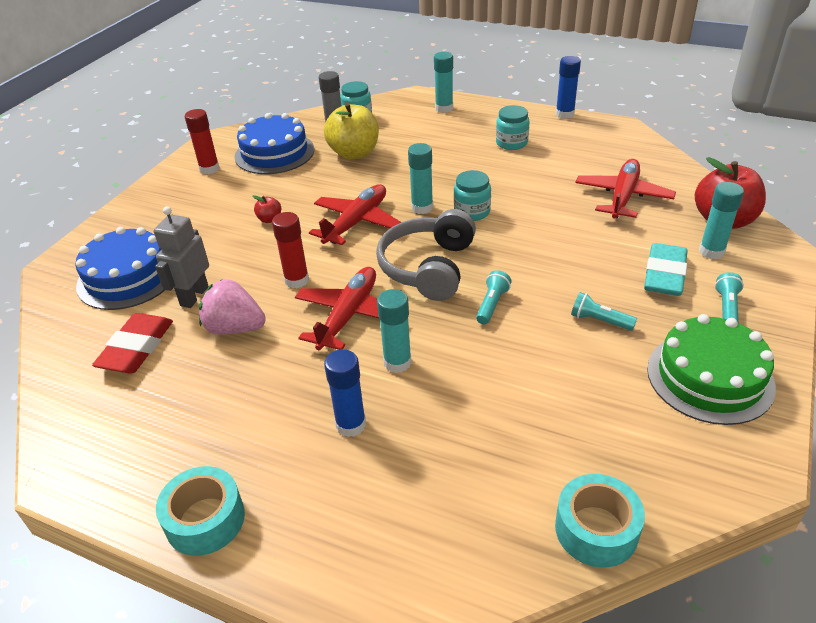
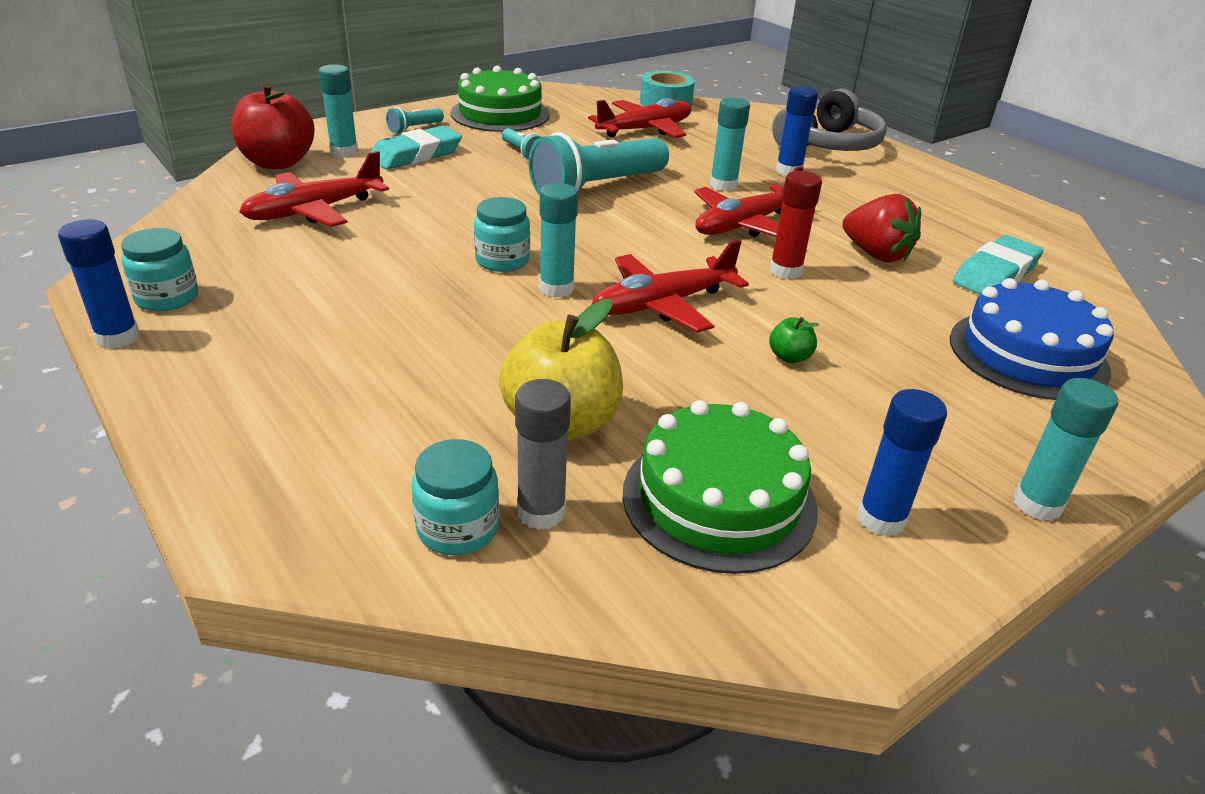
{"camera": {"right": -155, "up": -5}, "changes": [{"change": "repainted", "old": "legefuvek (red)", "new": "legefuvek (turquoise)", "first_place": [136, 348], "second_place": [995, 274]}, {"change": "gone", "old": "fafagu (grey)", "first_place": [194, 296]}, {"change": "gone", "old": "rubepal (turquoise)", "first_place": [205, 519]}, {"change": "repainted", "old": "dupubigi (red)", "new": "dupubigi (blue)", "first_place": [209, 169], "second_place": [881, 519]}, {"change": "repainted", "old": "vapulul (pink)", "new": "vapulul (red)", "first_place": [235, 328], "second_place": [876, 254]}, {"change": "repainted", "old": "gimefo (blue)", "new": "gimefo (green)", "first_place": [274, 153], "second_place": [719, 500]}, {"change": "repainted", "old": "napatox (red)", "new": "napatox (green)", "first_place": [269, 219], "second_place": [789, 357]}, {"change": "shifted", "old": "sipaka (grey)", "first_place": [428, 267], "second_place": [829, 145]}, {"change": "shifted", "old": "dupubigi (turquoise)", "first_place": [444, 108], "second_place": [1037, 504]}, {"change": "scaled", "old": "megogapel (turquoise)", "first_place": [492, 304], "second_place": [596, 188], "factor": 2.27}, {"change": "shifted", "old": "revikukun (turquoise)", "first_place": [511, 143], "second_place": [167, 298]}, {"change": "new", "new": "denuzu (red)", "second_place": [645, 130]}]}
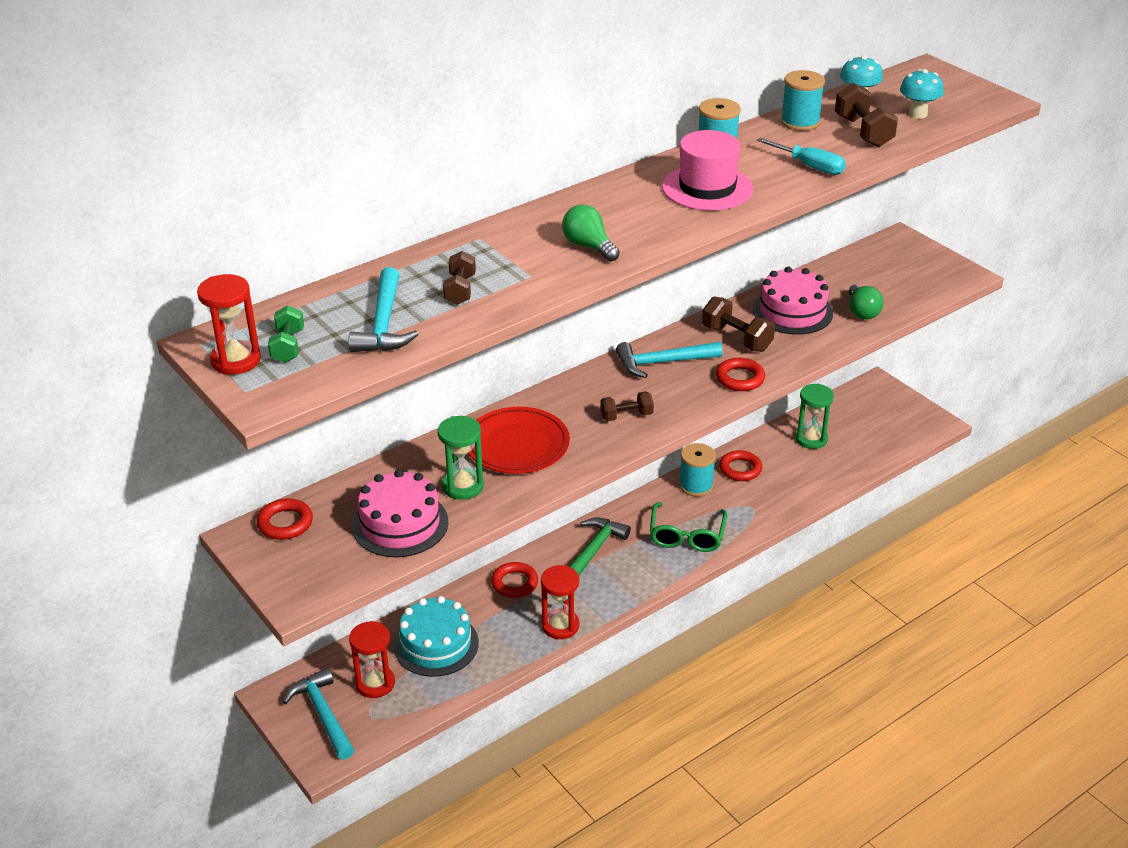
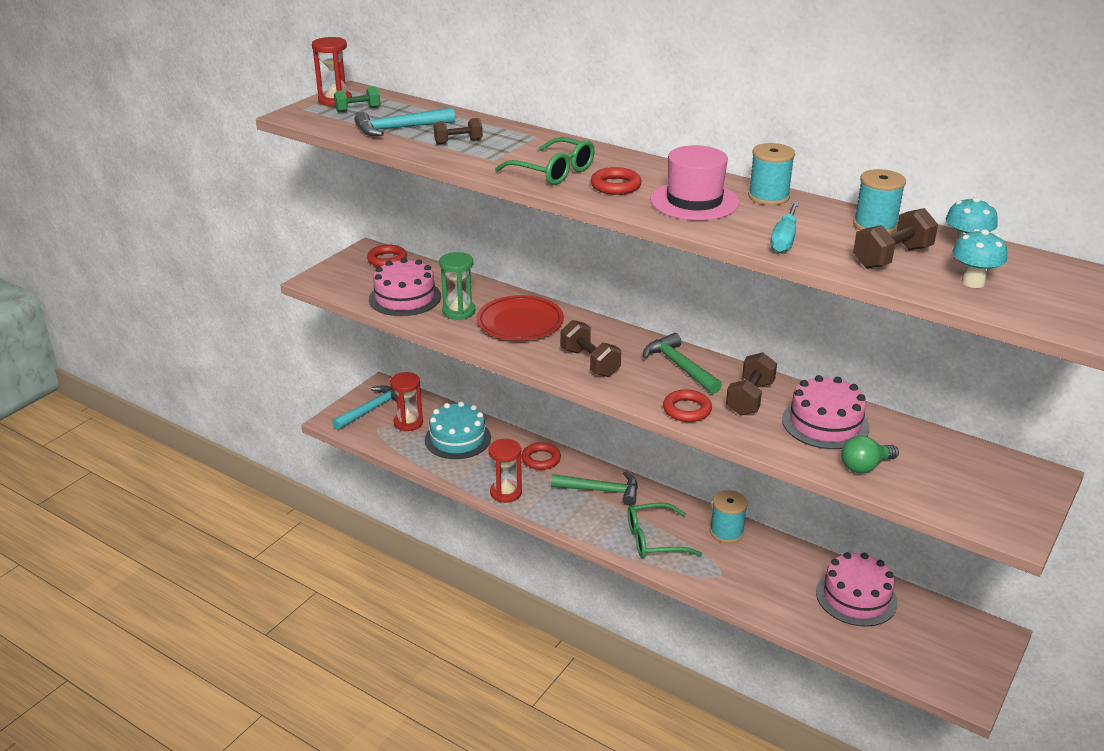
{"camera": {"right": 70, "up": -5}, "changes": [{"change": "swapped", "old": "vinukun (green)", "new": "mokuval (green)", "first_place": [588, 246], "second_place": [553, 172]}, {"change": "scaled", "old": "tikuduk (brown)", "first_place": [626, 416], "second_place": [590, 362], "factor": 1.52}, {"change": "repainted", "old": "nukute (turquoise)", "new": "nukute (green)", "first_place": [662, 363], "second_place": [679, 366]}, {"change": "shifted", "old": "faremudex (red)", "first_place": [740, 469], "second_place": [615, 186]}, {"change": "swapped", "old": "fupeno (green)", "new": "gimefo (pink)", "first_place": [811, 439], "second_place": [856, 597]}]}
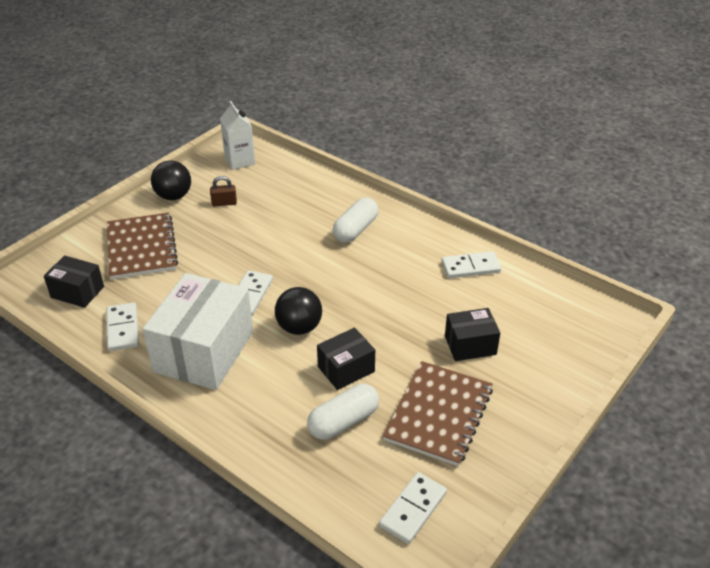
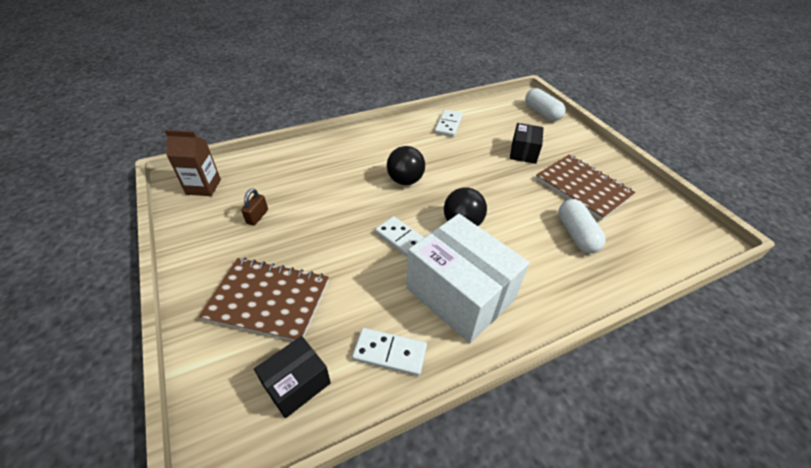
{"camera": {"right": -65, "up": 5}, "changes": [{"change": "shifted", "old": "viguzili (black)", "first_place": [173, 196], "second_place": [405, 180]}, {"change": "repainted", "old": "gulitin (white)", "new": "gulitin (brown)", "first_place": [240, 161], "second_place": [203, 187]}, {"change": "gone", "old": "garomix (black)", "first_place": [346, 369]}, {"change": "shifted", "old": "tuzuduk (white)", "first_place": [355, 230], "second_place": [542, 113]}, {"change": "gone", "old": "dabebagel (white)", "first_place": [413, 509]}]}
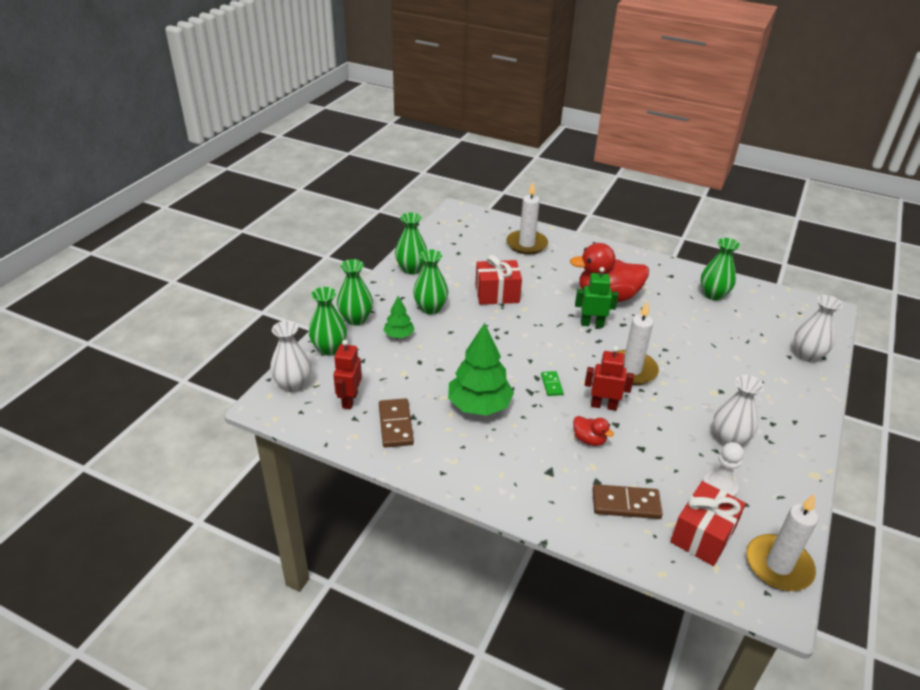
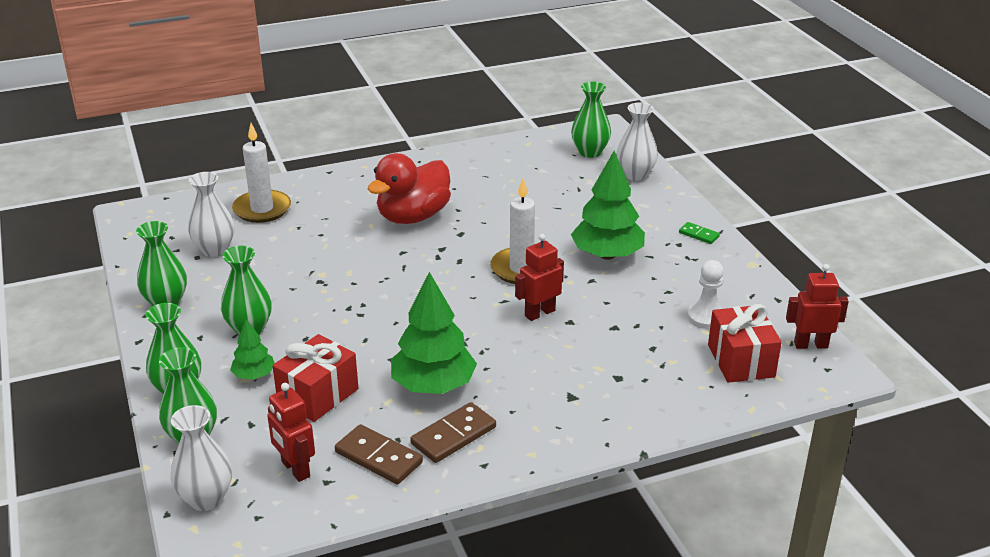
{"camera": {"right": -45, "up": -5}, "changes": [{"change": "shifted", "old": "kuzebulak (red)", "first_place": [497, 294], "second_place": [318, 395]}, {"change": "shifted", "old": "dabebagel (green)", "first_place": [551, 385], "second_place": [699, 234]}, {"change": "gone", "old": "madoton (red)", "first_place": [589, 440]}, {"change": "gone", "old": "fafagu (green)", "first_place": [592, 324]}, {"change": "shifted", "old": "dabebagel (brown)", "first_place": [626, 504], "second_place": [453, 436]}, {"change": "shifted", "old": "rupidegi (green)", "first_place": [713, 295], "second_place": [590, 152]}, {"change": "shifted", "old": "rupidegi (white)", "first_place": [729, 439], "second_place": [214, 250]}, {"change": "swapped", "old": "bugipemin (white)", "new": "fafagu (red)", "first_place": [778, 565], "second_place": [810, 345]}, {"change": "new", "new": "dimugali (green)", "second_place": [607, 255]}]}
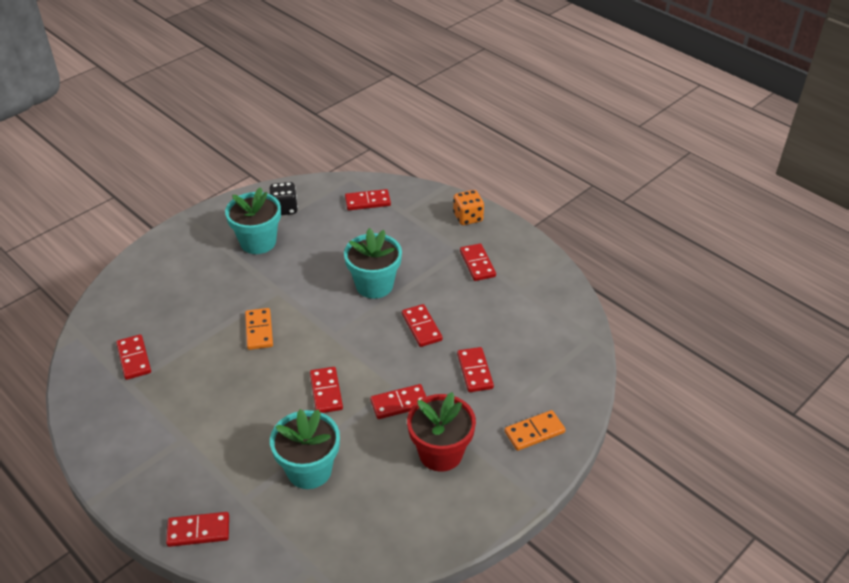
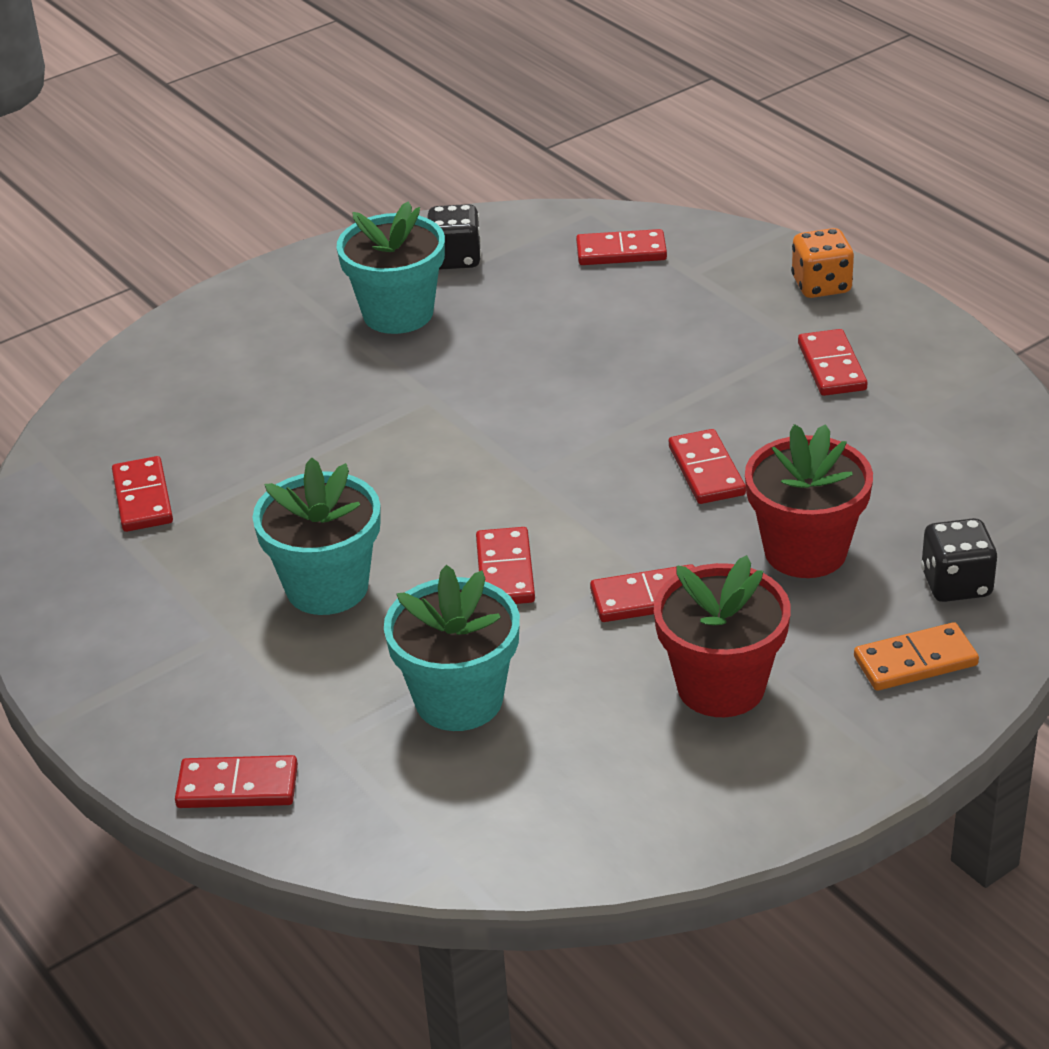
{"camera": {"right": 10, "up": -5}, "changes": [{"change": "gone", "old": "dabebagel (orange)", "first_place": [259, 330]}, {"change": "shifted", "old": "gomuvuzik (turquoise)", "first_place": [374, 285], "second_place": [327, 587]}, {"change": "swapped", "old": "dabebagel (red)", "new": "gomuvuzik (red)", "first_place": [474, 371], "second_place": [805, 551]}, {"change": "new", "new": "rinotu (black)", "second_place": [956, 584]}]}
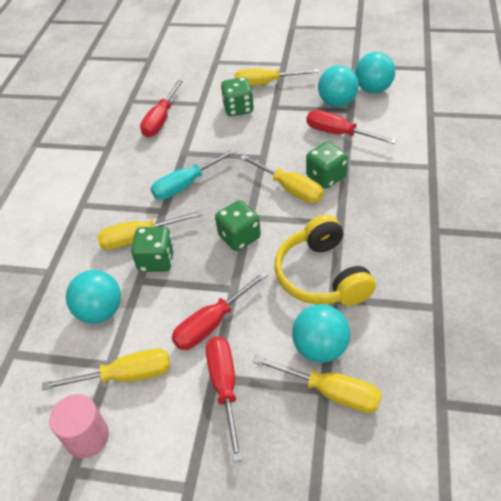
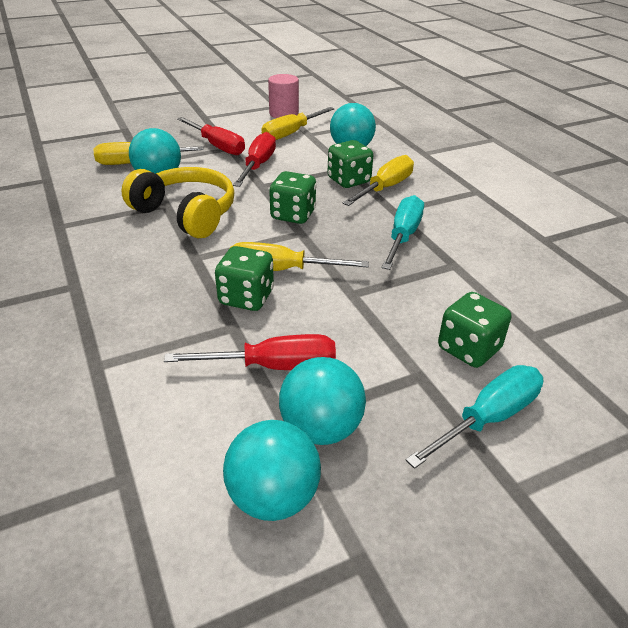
{"camera": {"right": 140, "up": -10}, "changes": [{"change": "gone", "old": "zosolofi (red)", "first_place": [161, 120]}, {"change": "repainted", "old": "zosolofi (yellow)", "new": "zosolofi (turquoise)", "first_place": [265, 83], "second_place": [488, 418]}]}
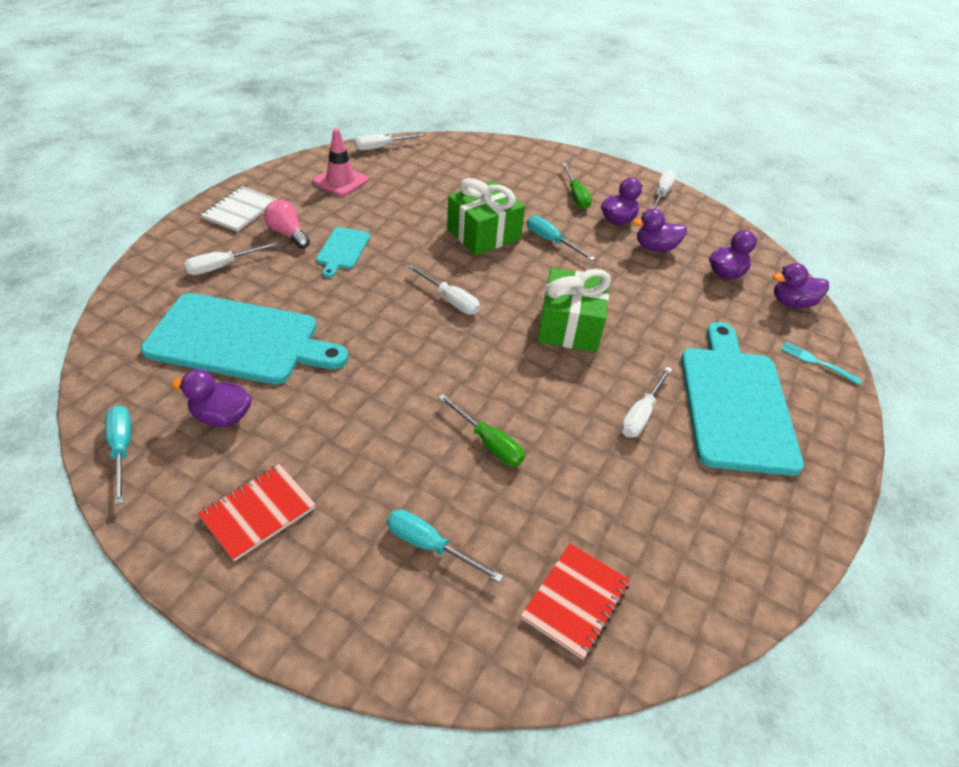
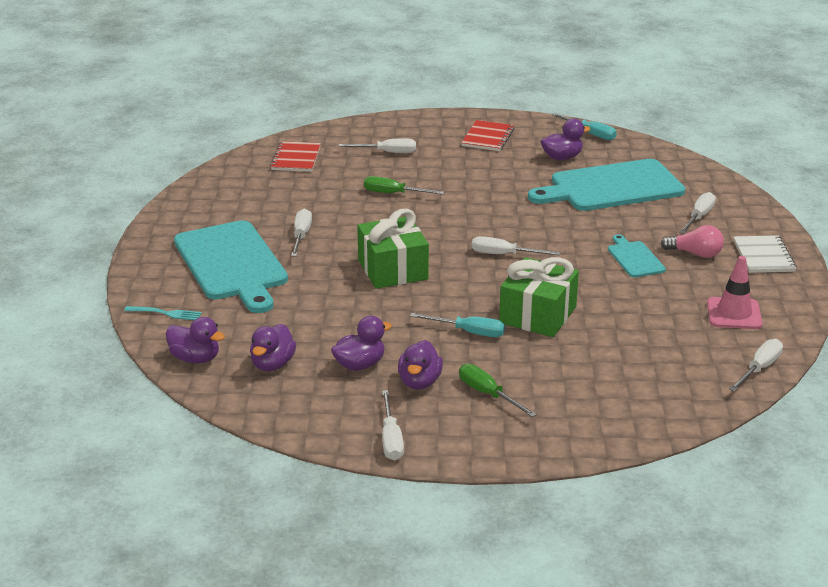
{"camera": {"right": 155, "up": -15}, "changes": [{"change": "repainted", "old": "zosolofi (turquoise)", "new": "zosolofi (white)", "first_place": [429, 546], "second_place": [387, 152]}, {"change": "rotated", "old": "madoton (purple)", "first_place": [792, 302], "second_place": [195, 358], "degrees": 60}]}
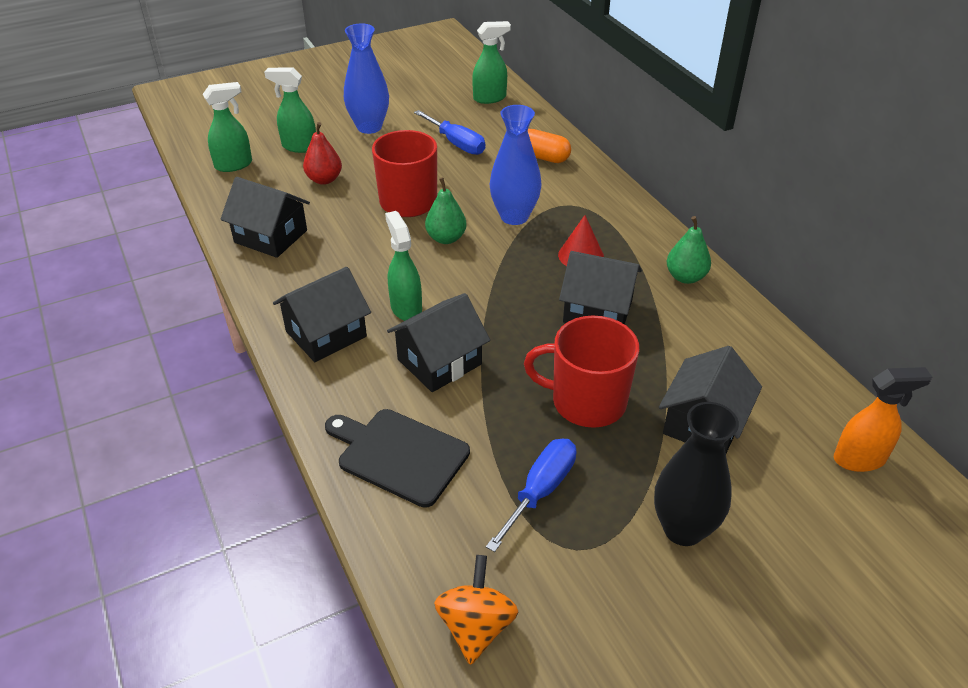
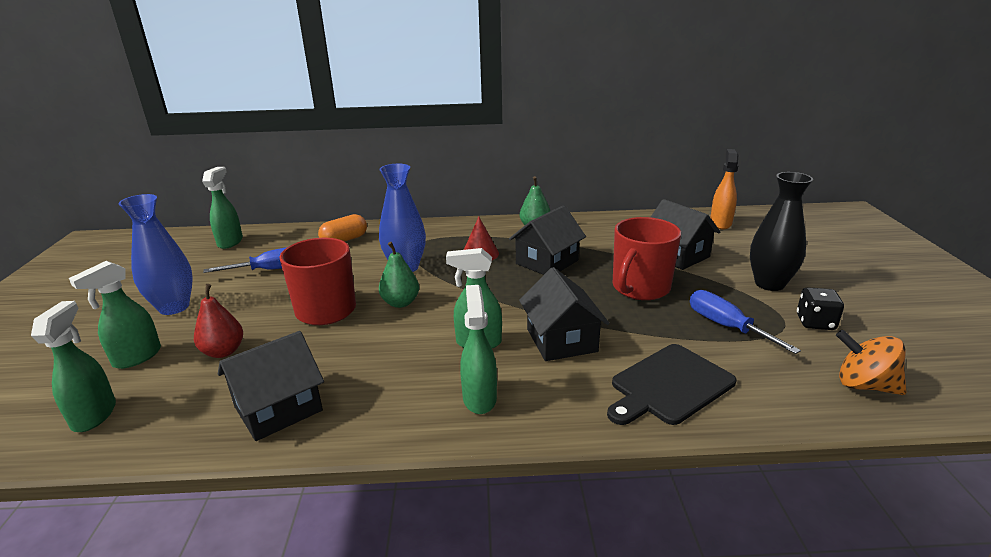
{"camera": {"right": -65, "up": -15}, "changes": [{"change": "swapped", "old": "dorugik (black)", "new": "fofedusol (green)", "first_place": [326, 334], "second_place": [479, 398]}, {"change": "new", "new": "rinotu (black)", "second_place": [815, 322]}]}
